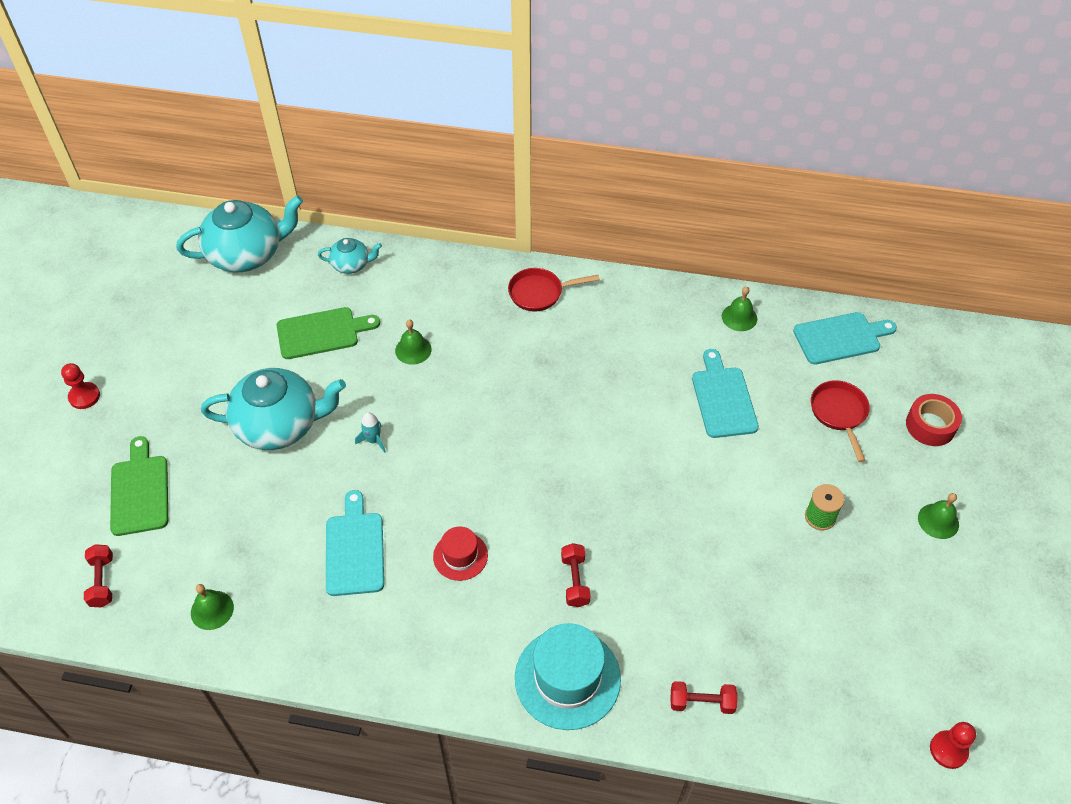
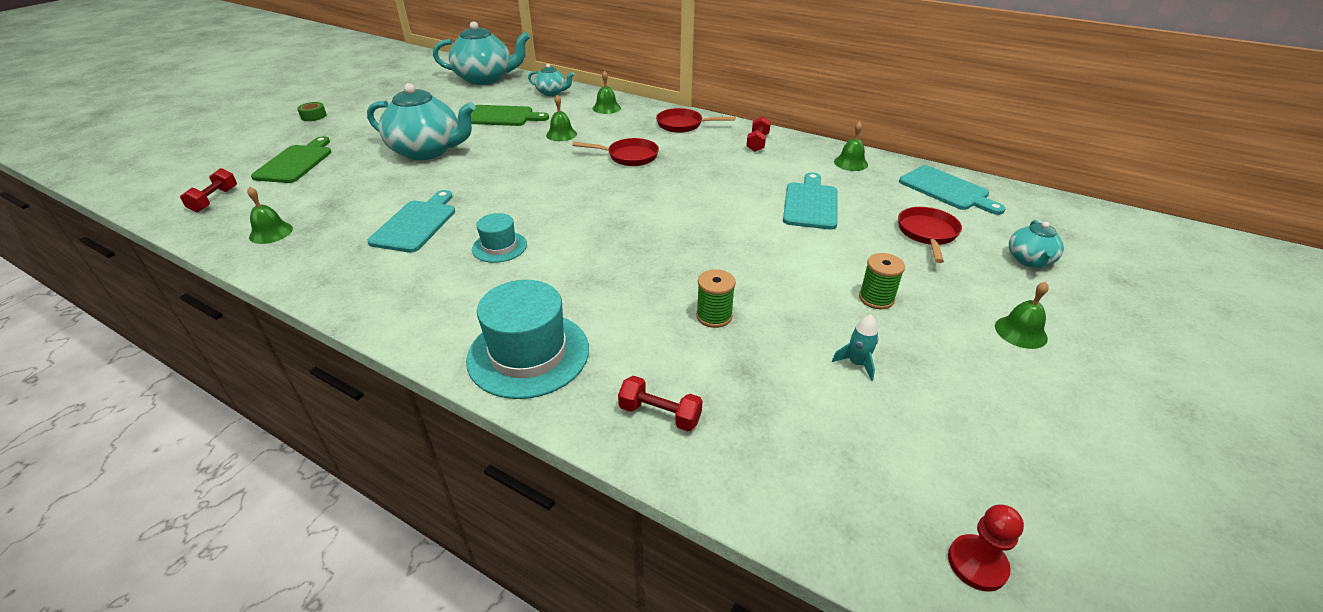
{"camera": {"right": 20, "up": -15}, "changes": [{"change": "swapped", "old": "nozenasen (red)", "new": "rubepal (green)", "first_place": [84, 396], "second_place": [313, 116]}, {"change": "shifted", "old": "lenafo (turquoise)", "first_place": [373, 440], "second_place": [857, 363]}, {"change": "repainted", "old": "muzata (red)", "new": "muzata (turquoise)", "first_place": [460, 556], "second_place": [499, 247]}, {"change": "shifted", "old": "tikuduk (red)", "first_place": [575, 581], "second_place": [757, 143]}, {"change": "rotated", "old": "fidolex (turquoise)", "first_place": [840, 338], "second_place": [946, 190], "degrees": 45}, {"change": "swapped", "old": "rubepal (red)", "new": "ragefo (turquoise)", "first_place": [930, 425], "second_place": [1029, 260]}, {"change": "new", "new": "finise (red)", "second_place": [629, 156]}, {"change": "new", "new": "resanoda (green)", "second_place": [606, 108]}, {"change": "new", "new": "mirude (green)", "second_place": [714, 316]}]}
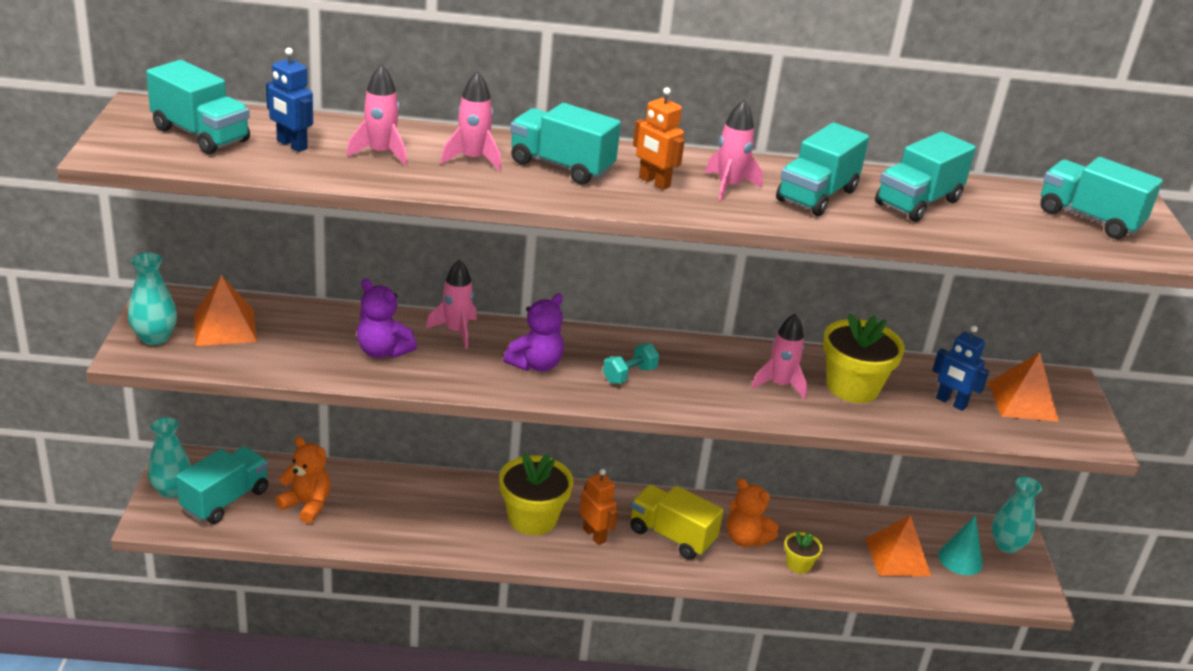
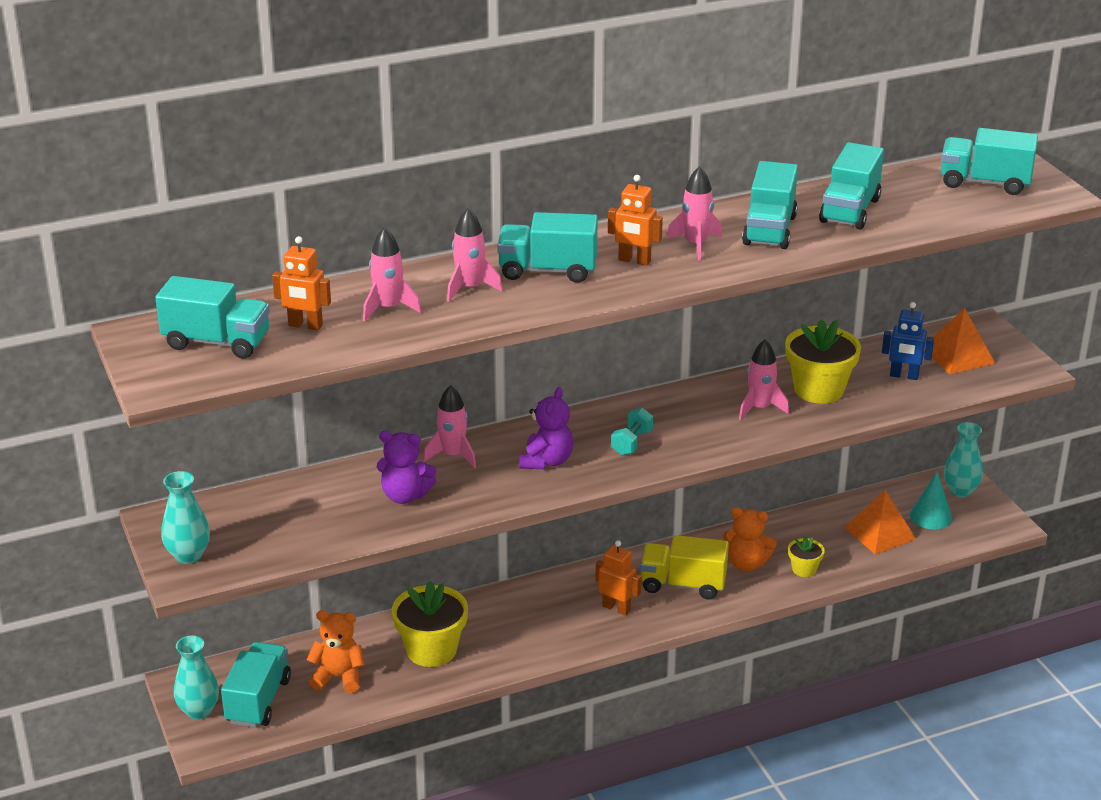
{"camera": {"right": -20, "up": 0}, "changes": [{"change": "gone", "old": "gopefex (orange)", "first_place": [225, 327]}, {"change": "repainted", "old": "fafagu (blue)", "new": "fafagu (orange)", "first_place": [291, 145], "second_place": [305, 325]}, {"change": "shifted", "old": "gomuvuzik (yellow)", "first_place": [532, 518], "second_place": [431, 650]}]}
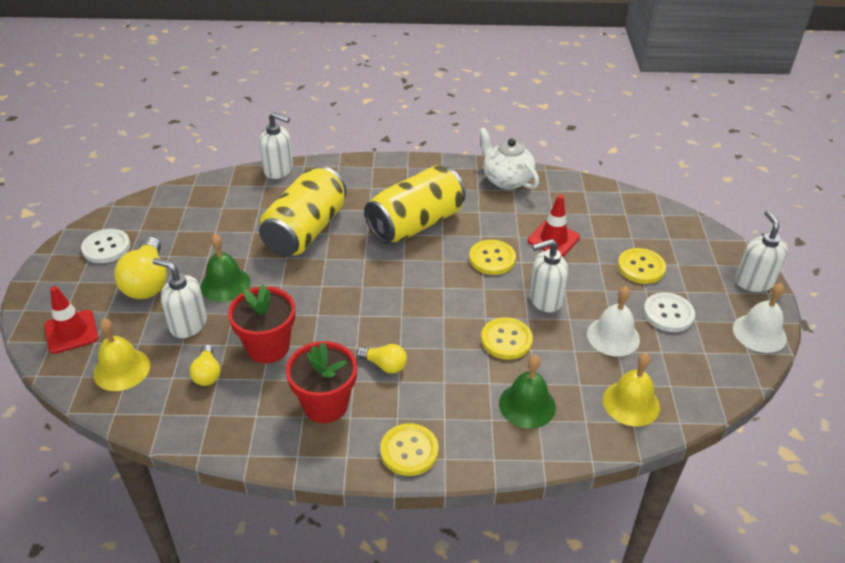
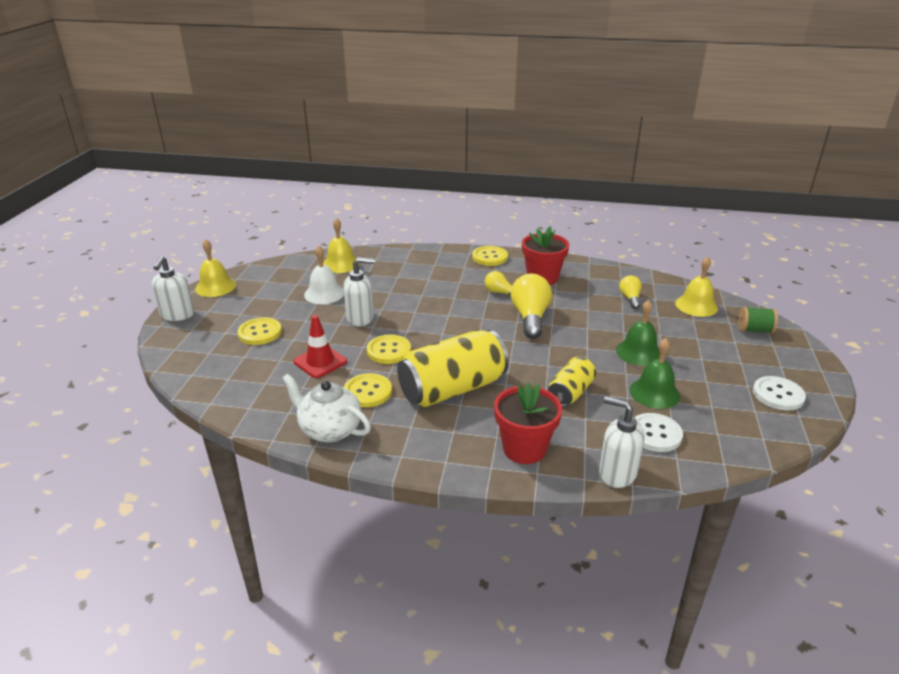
{"camera": {"right": -170, "up": -10}, "changes": [{"change": "swapped", "old": "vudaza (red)", "new": "mirude (green)", "first_place": [71, 332], "second_place": [754, 330]}, {"change": "shifted", "old": "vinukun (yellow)", "first_place": [147, 282], "second_place": [530, 317]}, {"change": "gone", "old": "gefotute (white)", "first_place": [188, 325]}, {"change": "shifted", "old": "gomuvuzik (red)", "first_place": [268, 347], "second_place": [524, 449]}, {"change": "scaled", "old": "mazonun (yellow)", "first_place": [305, 231], "second_place": [570, 392], "factor": 0.55}, {"change": "rotated", "old": "ragefo (white)", "first_place": [506, 180], "second_place": [329, 430], "degrees": 150}, {"change": "shifted", "old": "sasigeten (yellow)", "first_place": [506, 340], "second_place": [368, 392]}, {"change": "shifted", "old": "resanoda (green)", "first_place": [527, 405], "second_place": [654, 393]}, {"change": "shifted", "old": "sasigeten (white)", "first_place": [668, 314], "second_place": [655, 434]}, {"change": "repainted", "old": "resanoda (white)", "new": "resanoda (yellow)", "first_place": [759, 333], "second_place": [215, 287]}]}
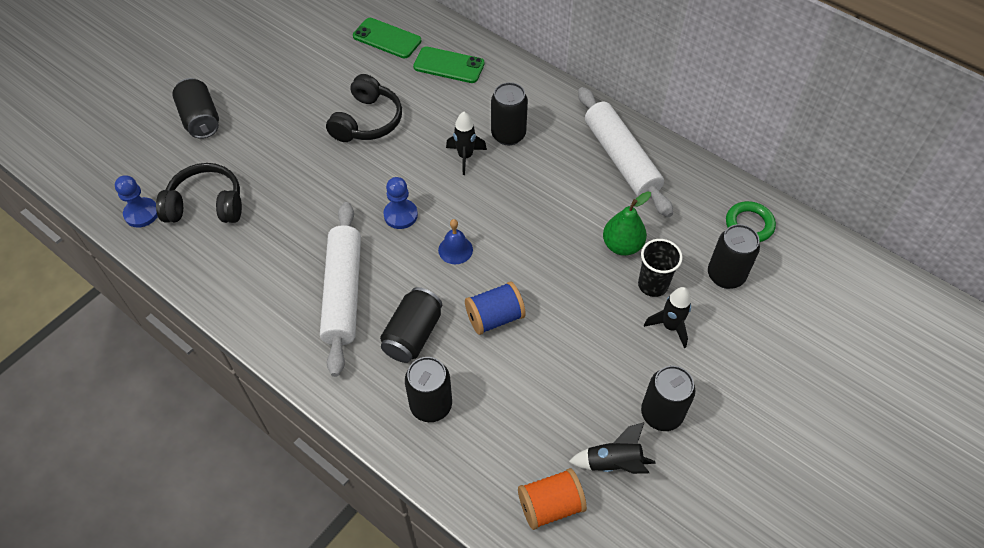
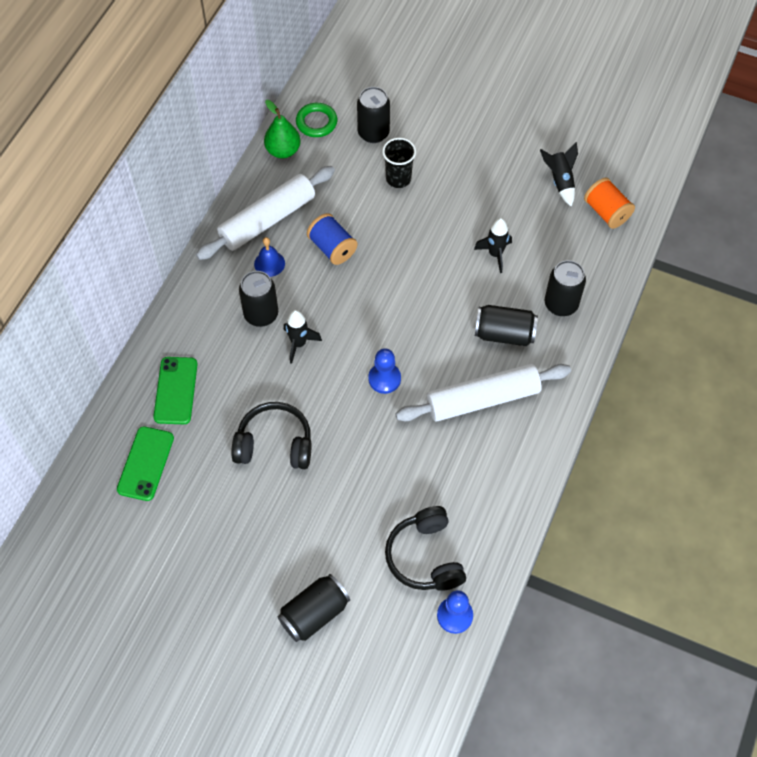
{"camera": {"right": -105, "up": 5}, "changes": [{"change": "shifted", "old": "resanoda (blue)", "first_place": [455, 249], "second_place": [269, 263]}, {"change": "shifted", "old": "mirude (blue)", "first_place": [494, 317], "second_place": [332, 248]}, {"change": "shifted", "old": "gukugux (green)", "first_place": [622, 245], "second_place": [283, 151]}, {"change": "gone", "old": "mazonun (black)", "first_place": [661, 414]}, {"change": "shifted", "old": "lenafo (black)", "first_place": [670, 326], "second_place": [495, 254]}]}
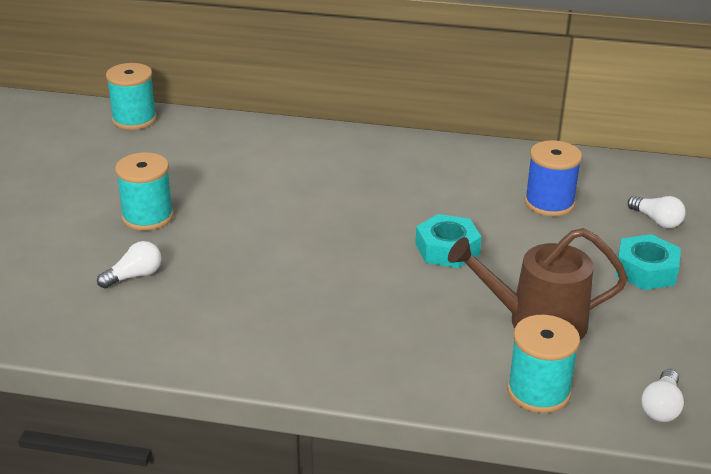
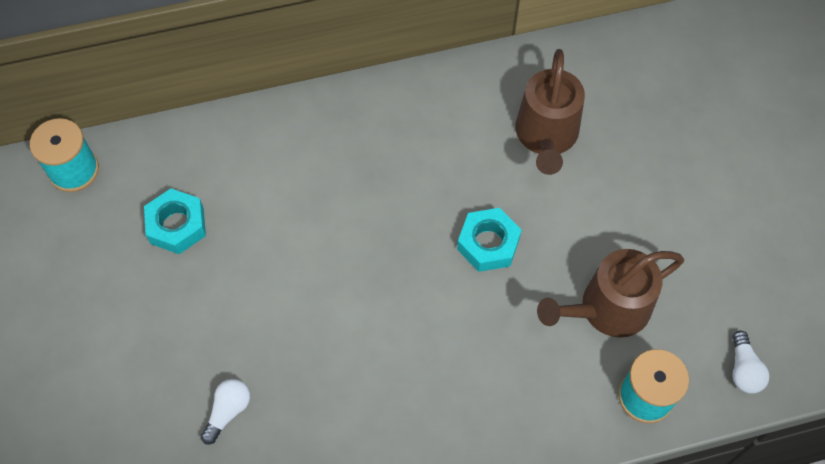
{"camera": {"right": -25, "up": 30}, "changes": [{"change": "gone", "old": "mirude (turquoise)", "first_place": [147, 217]}, {"change": "swapped", "old": "mirude (blue)", "new": "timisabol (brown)", "first_place": [549, 203], "second_place": [546, 136]}, {"change": "shifted", "old": "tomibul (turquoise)", "first_place": [646, 270], "second_place": [177, 225]}, {"change": "gone", "old": "vinukun (white)", "first_place": [656, 221]}]}
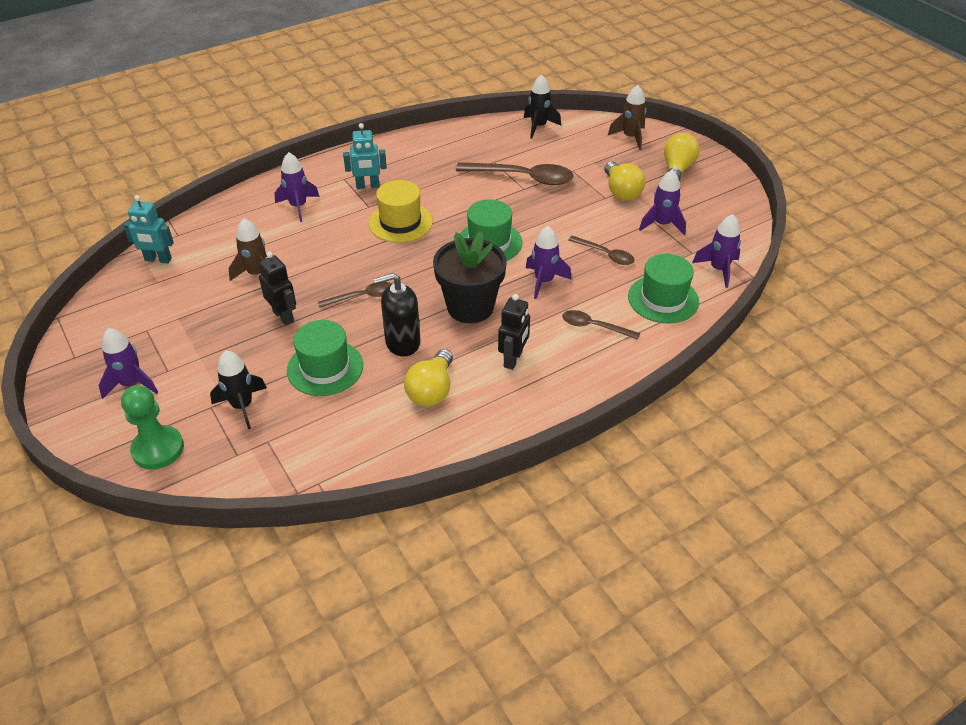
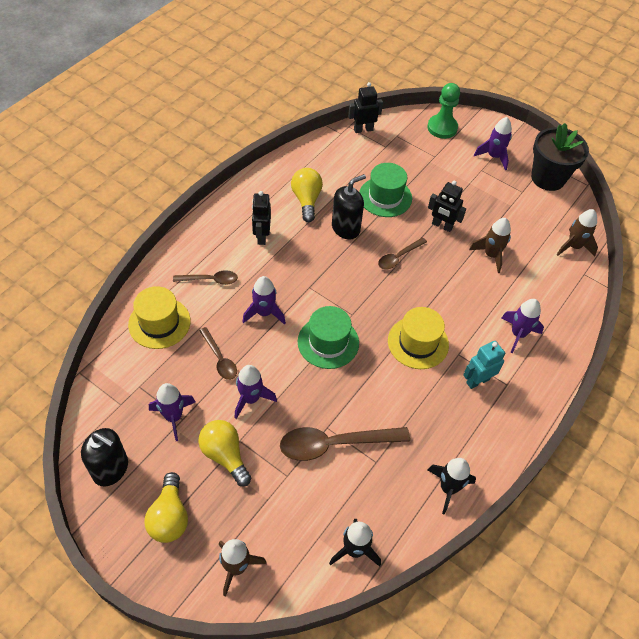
{"camera": {"right": 155, "up": 10}, "changes": [{"change": "swapped", "old": "fafagu (turquoise)", "new": "lenafo (brown)", "first_place": [158, 259], "second_place": [573, 247]}, {"change": "shifted", "old": "lenafo (black)", "first_place": [242, 406], "second_place": [448, 488]}, {"change": "shifted", "old": "gomuvuzik (black)", "first_place": [470, 307], "second_place": [548, 178]}, {"change": "rotated", "old": "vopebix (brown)", "first_place": [605, 255], "second_place": [219, 359], "degrees": -135}, {"change": "repainted", "old": "muzata (green)", "new": "muzata (yellow)", "first_place": [663, 299], "second_place": [159, 323]}, {"change": "shifted", "old": "lenafo (purple)", "first_place": [718, 269], "second_place": [251, 399]}, {"change": "new", "new": "gefotute (black)", "second_place": [111, 469]}, {"change": "new", "new": "fafagu (black)", "second_place": [363, 129]}]}
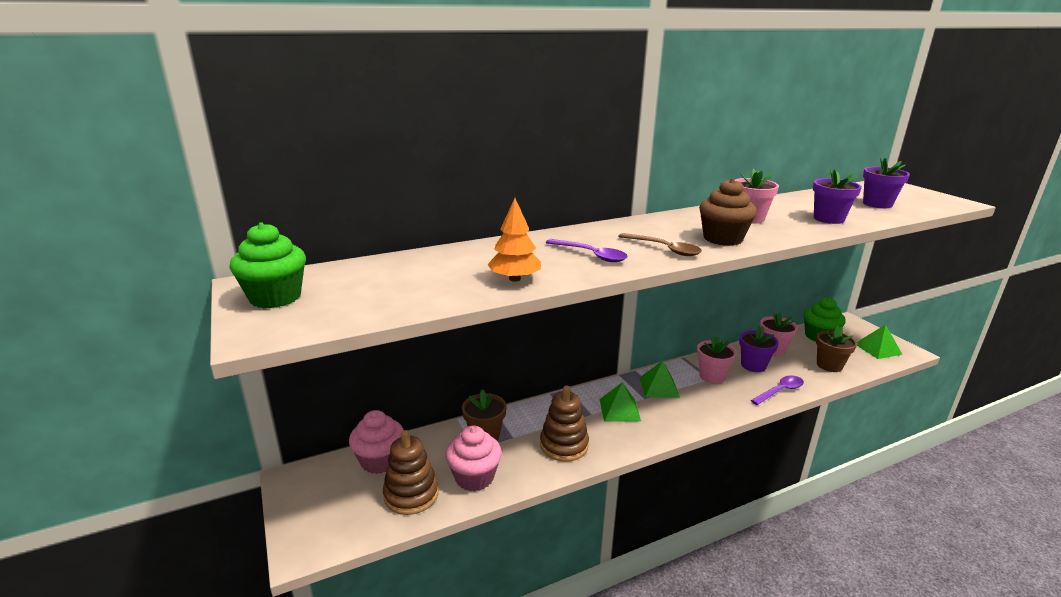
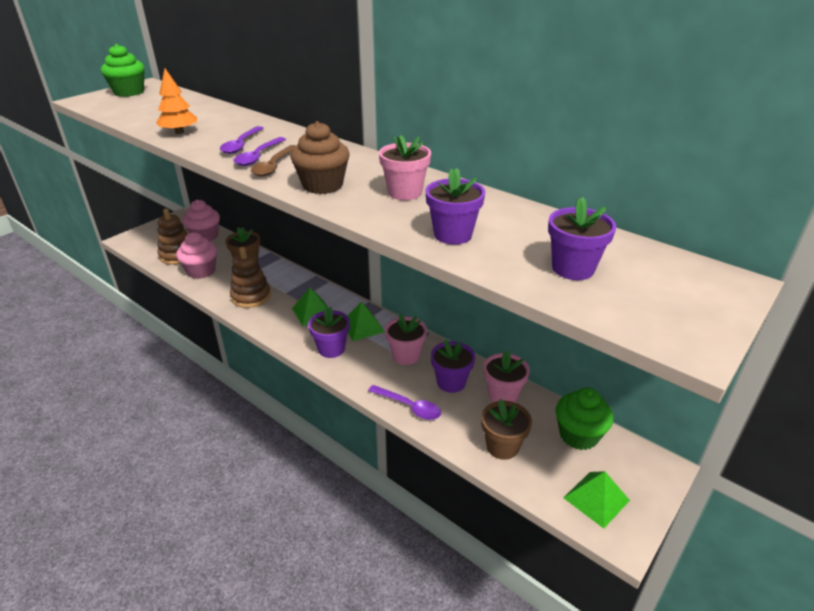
{"camera": {"right": 65, "up": 10}, "changes": [{"change": "new", "new": "vopebix (purple)", "second_place": [258, 156]}, {"change": "new", "new": "gomuvuzik (purple)", "second_place": [331, 349]}]}
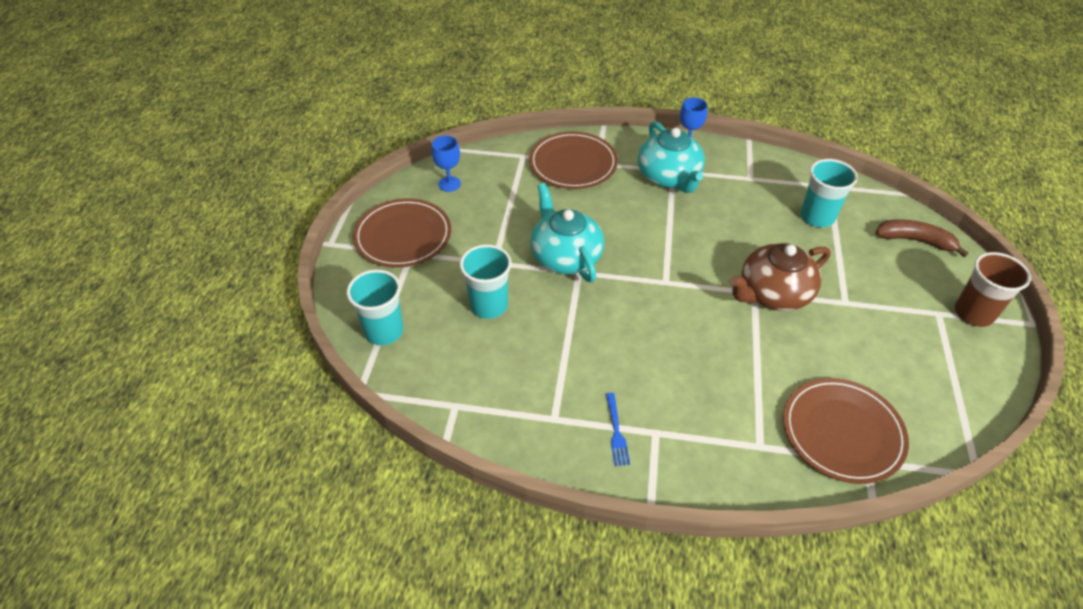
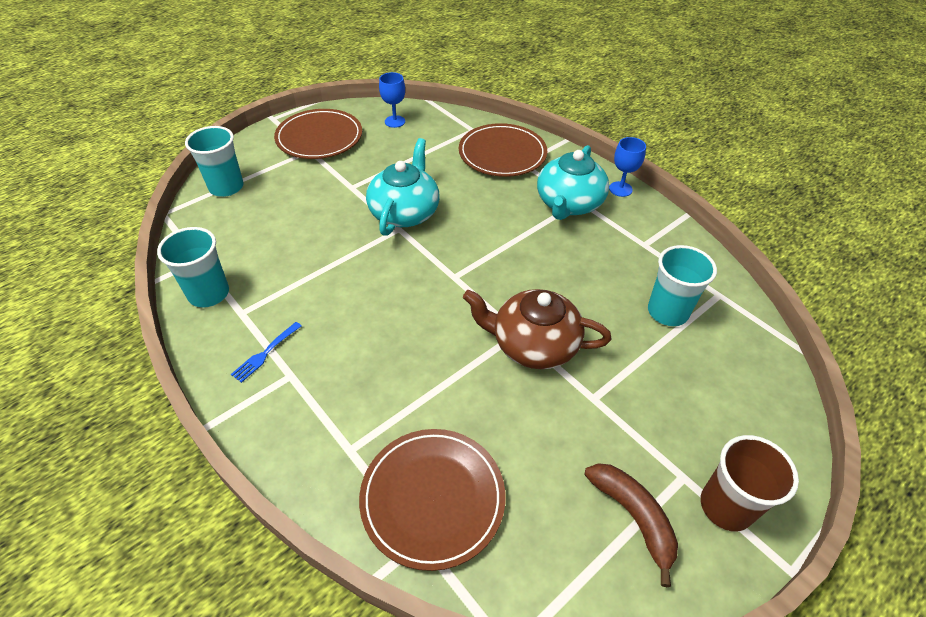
{"camera": {"right": 40, "up": 0}, "changes": [{"change": "shifted", "old": "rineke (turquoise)", "first_place": [489, 305], "second_place": [209, 294]}, {"change": "shifted", "old": "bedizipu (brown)", "first_place": [915, 241], "second_place": [633, 517]}]}
